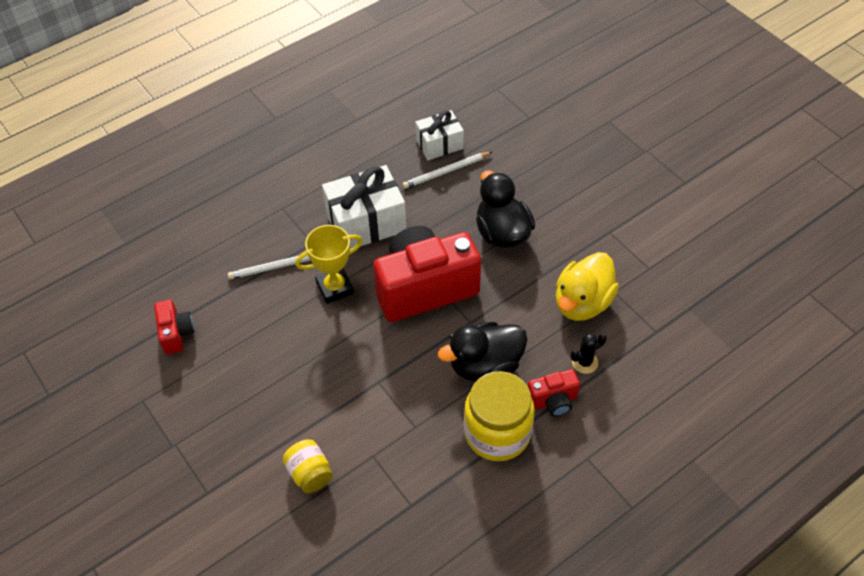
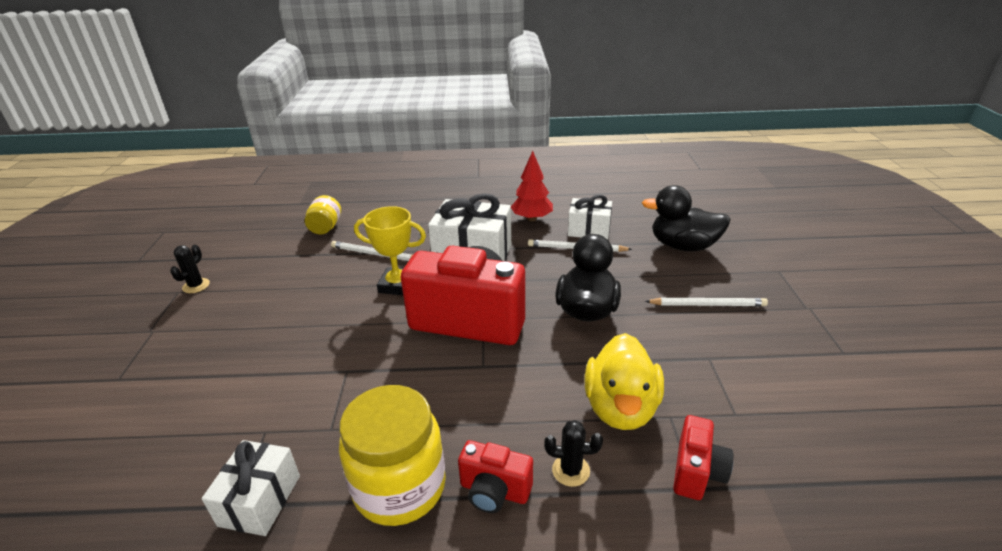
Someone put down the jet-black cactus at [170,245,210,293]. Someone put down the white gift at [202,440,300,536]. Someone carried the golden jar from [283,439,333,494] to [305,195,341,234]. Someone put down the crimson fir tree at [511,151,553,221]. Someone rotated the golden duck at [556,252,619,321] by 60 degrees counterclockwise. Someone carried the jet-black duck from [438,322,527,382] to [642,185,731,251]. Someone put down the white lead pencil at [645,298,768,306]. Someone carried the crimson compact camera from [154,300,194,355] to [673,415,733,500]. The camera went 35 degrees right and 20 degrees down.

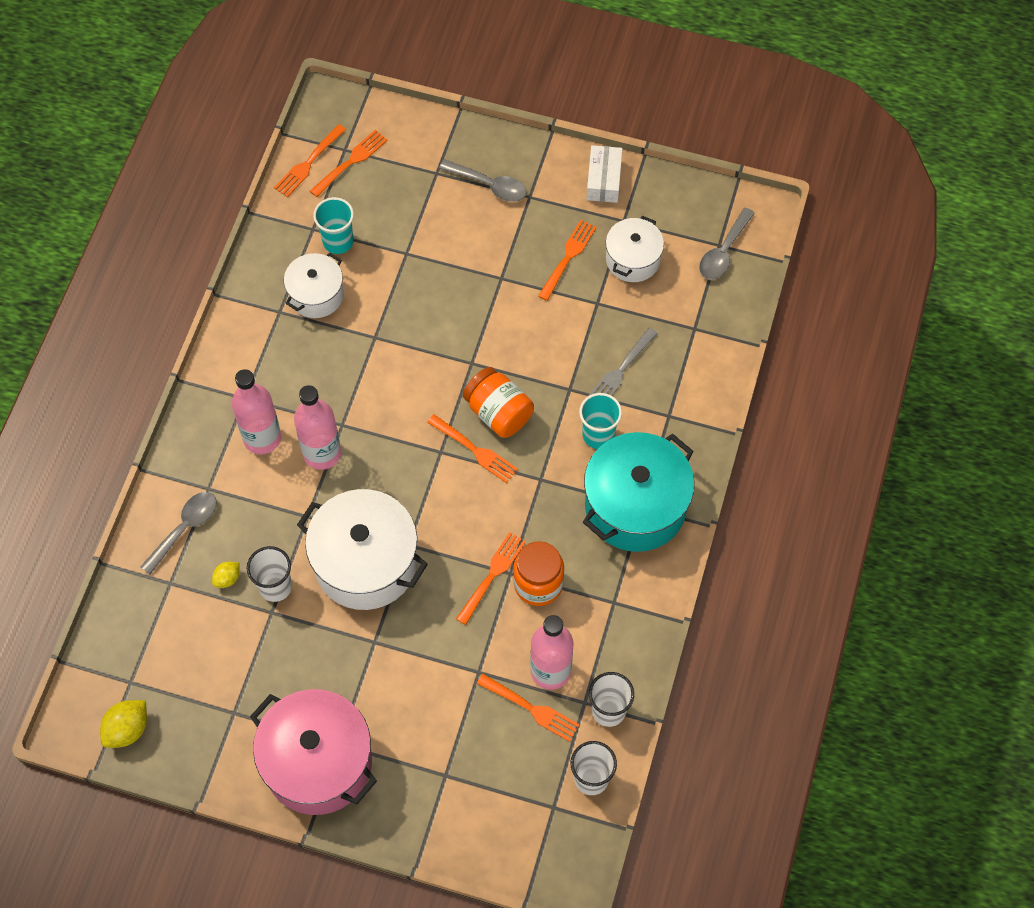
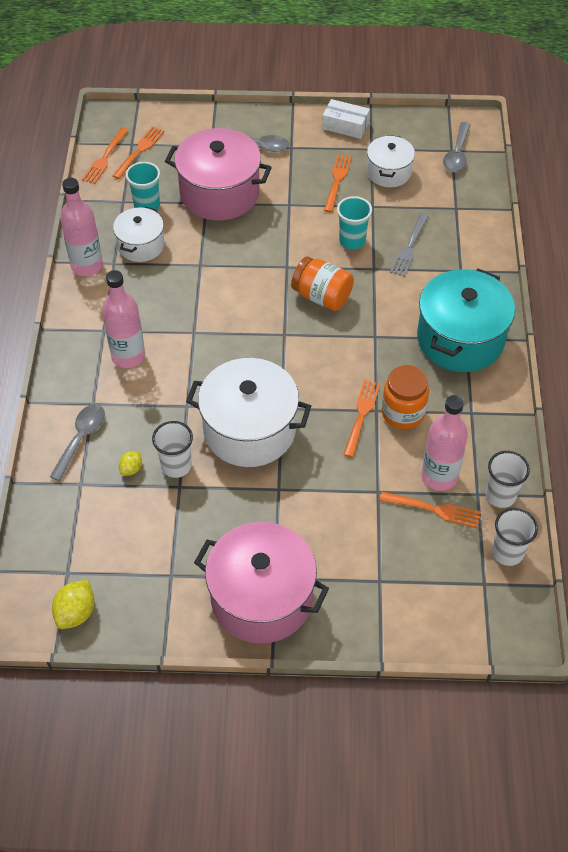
Someone carried the rose-pink flask from [294,385,341,470] to [60,178,103,276]. Someone put down the rose-pink pot at [165,128,272,220]. Someone rotated the white package at [586,145,623,203] by 60 degrees counterclockwise. Someone carried the turquoise beaker from [579,393,622,449] to [337,196,372,249]. Someone took away the orange-coloured dinner fork at [427,414,518,483]. The camera went 15 degrees left and 10 degrees down.

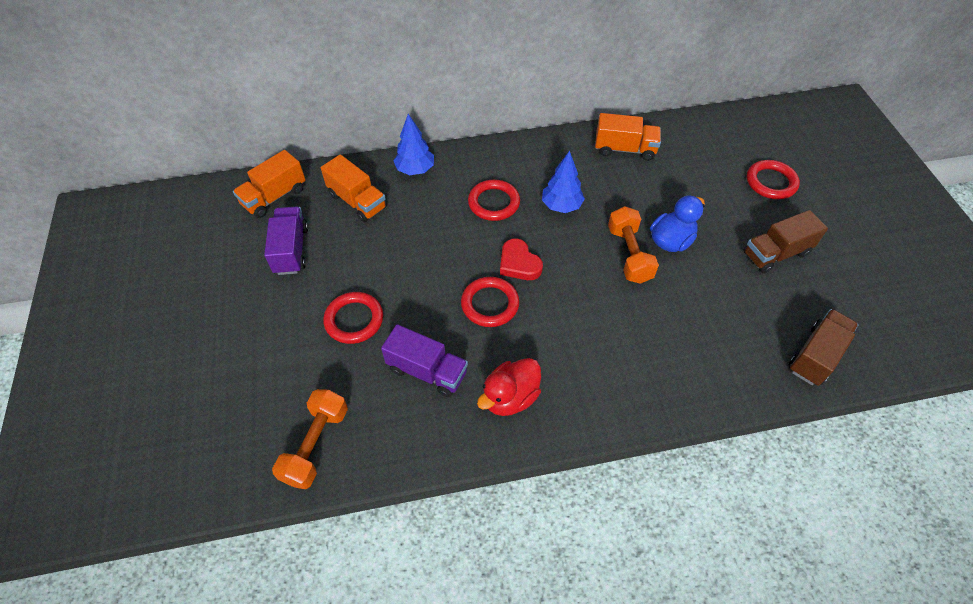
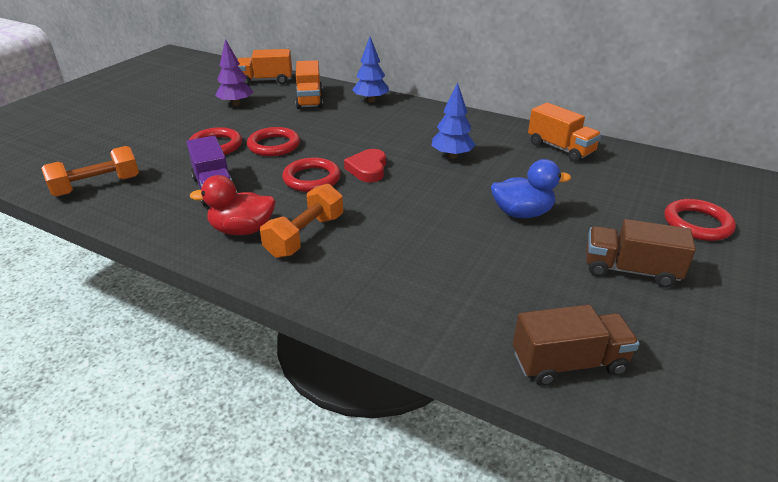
Someone swapped the royal purple toy truck at [264,206,308,275] for the royal purple fir tree at [215,39,253,106]. Someone carried the crimson hoop from [468,180,520,221] to [247,127,300,156]. Someone carried the orange-coloured dumbbell from [608,206,659,284] to [260,184,343,258]. The camera went 40 degrees right and 20 degrees down.

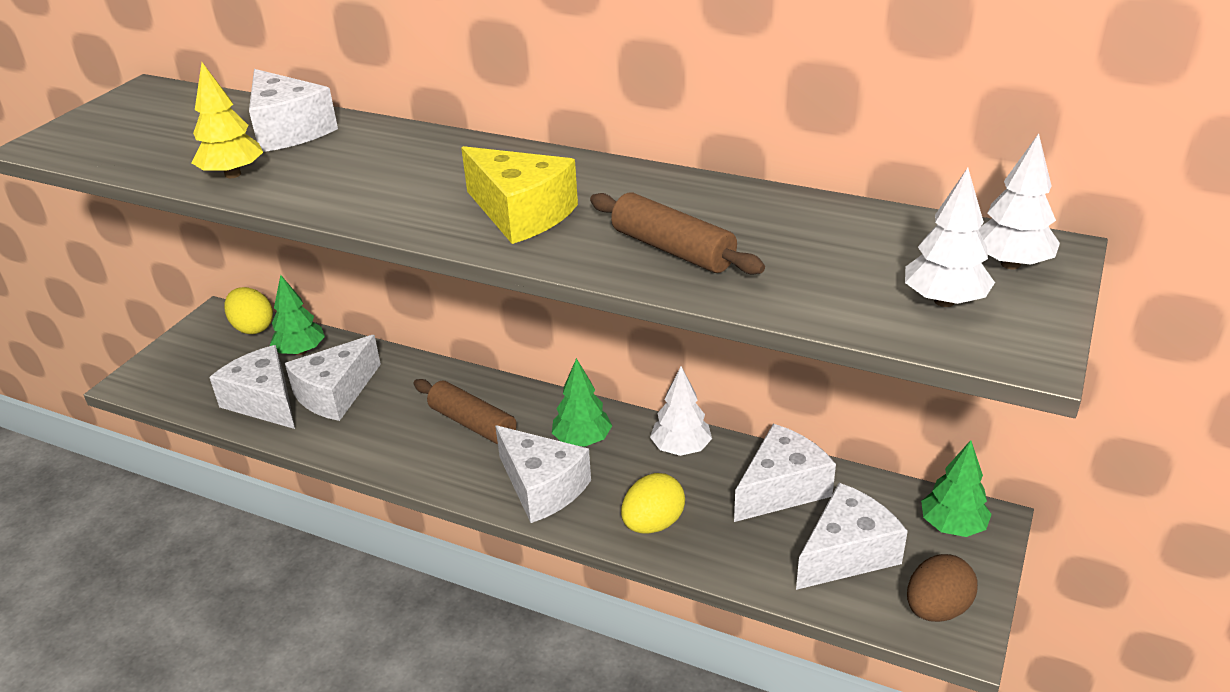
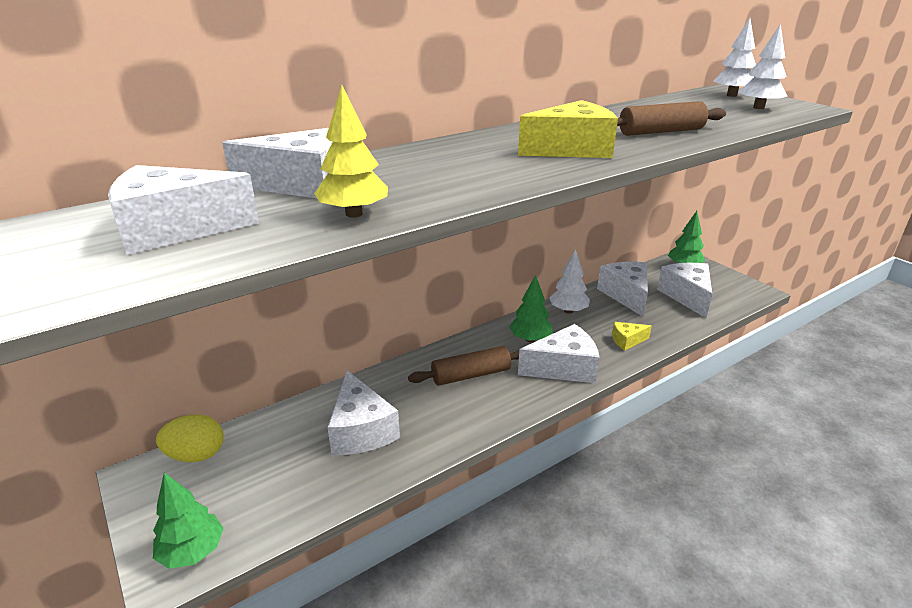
Someone carried the white cheese wedge from [209,345,295,429] to [108,165,259,255]. Someone carried the emerald fir tree from [270,275,325,355] to [153,473,224,569]. Someone swapped the golden egg shape at [621,473,685,534] for the golden cheese wedge at [612,322,652,351]. Someone took away the brown egg shape at [907,554,978,622]. The camera went 60 degrees left and 5 degrees down.

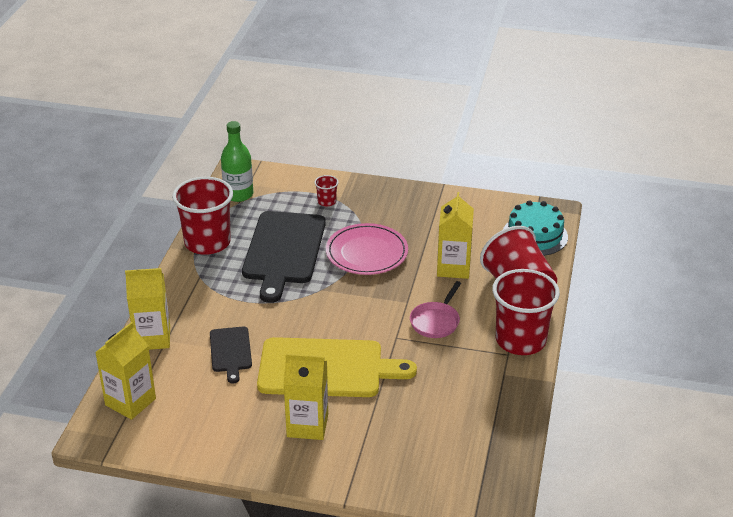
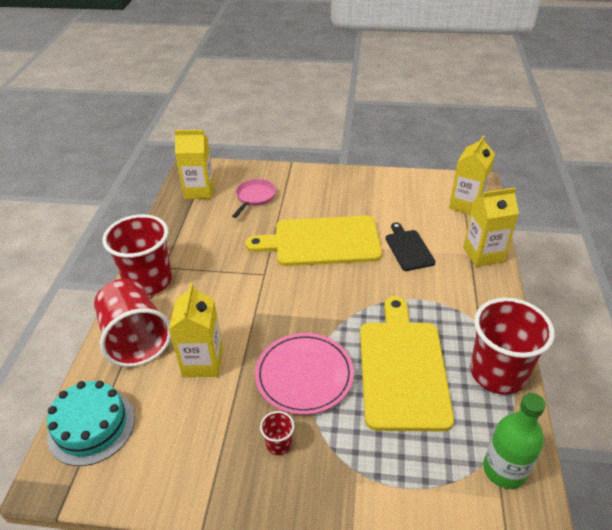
Someone carried the golden carton from [283,353,328,440] to [174,130,214,199]. Someone carried the rose-pink skillet from [410,281,461,338] to [232,179,276,218]. Someone carried the crimson beaker from [314,175,339,206] to [260,411,294,455]. Someone repainted the jet-black bread board at [242,211,326,303], which became the golden bread board at [360,296,454,432]. The camera went 175 degrees right and 5 degrees up.

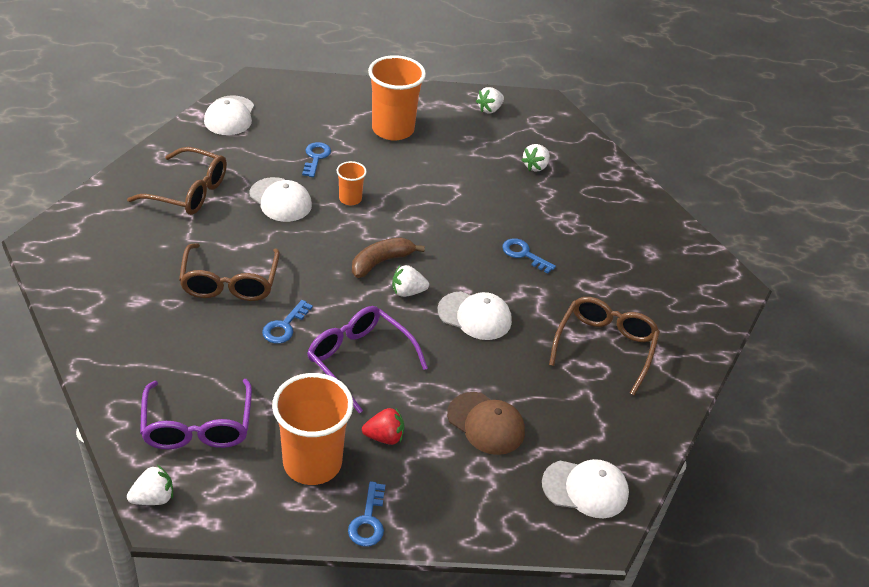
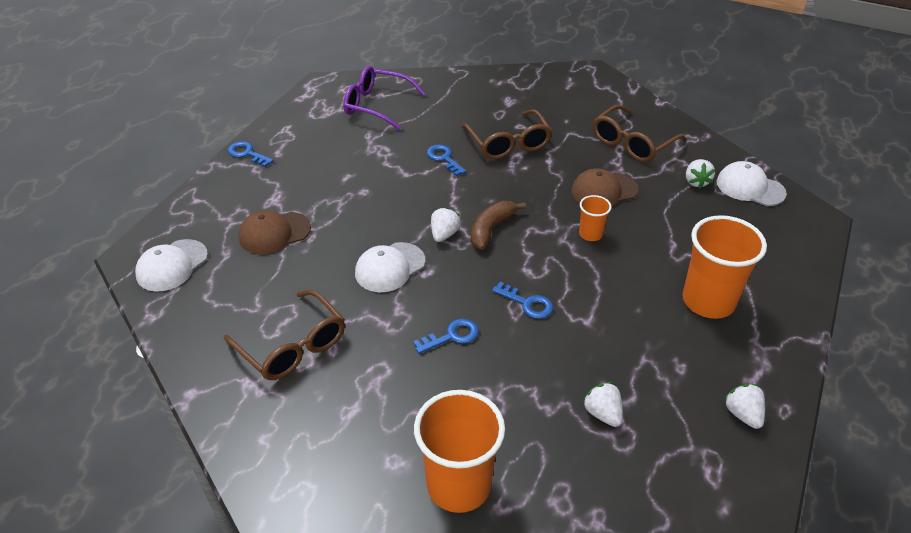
Someone carried the orange-coloured beaker from [272,373,353,485] to [414,390,505,513]. Someone rotated the brown eyeglasses at [179,243,280,301] by 135 degrees counterclockwise. Someone rotated the brown banana at [352,238,425,278] by 135 degrees counterclockwise. Someone carried the cobalt key from [302,142,331,177] to [492,282,553,319]. Someone repainted the white peaked cap at [250,177,312,222], which became the brown peaked cap at [571,168,638,207]. Someone carried the white toy strawberry from [127,465,173,505] to [686,159,715,189]. Someone took away the royal purple eyeglasses at [307,306,428,413]. Someone took away the crimson toy strawberry at [362,408,405,445]. The camera went 120 degrees right and 0 degrees up.

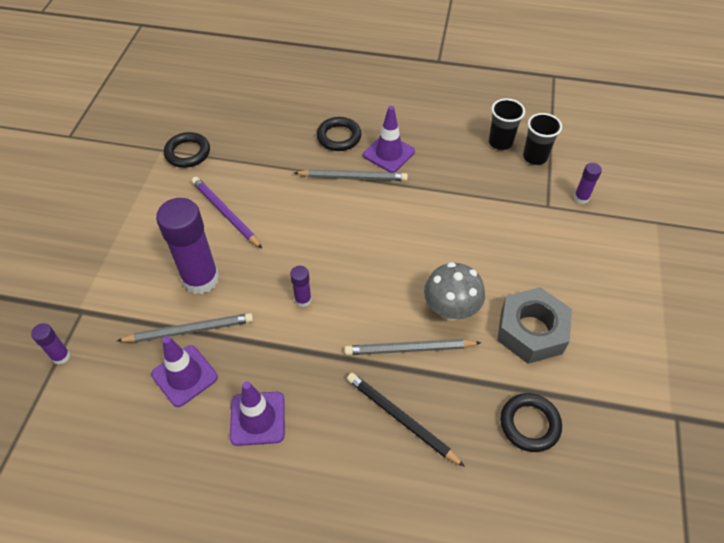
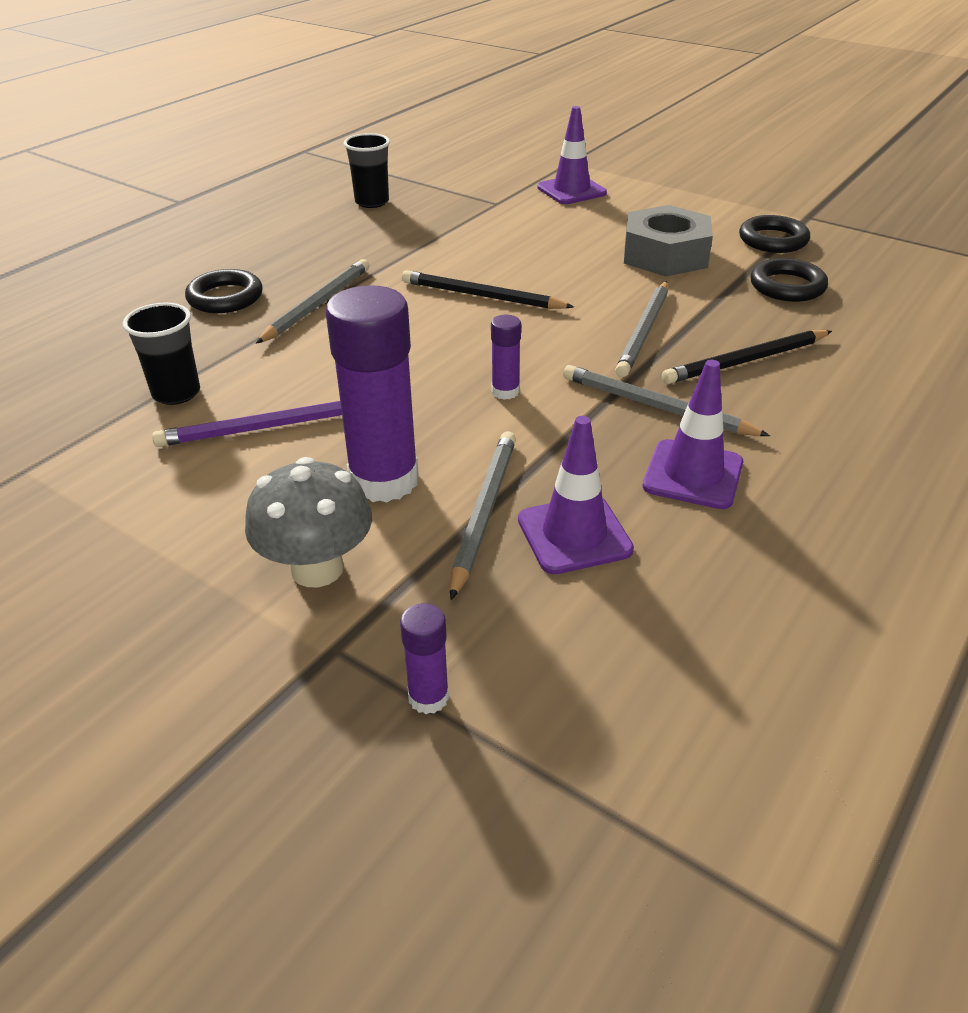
Someone carried the jet-black beaker from [523,113,562,165] to [123,303,200,405]. Someone carried the gray fungus from [424,262,485,321] to [245,457,372,587]. Someone put down the jet-black lead pencil at [402,270,574,309]. Someone carried the royal purple traffic cone from [363,106,415,173] to [537,106,607,204]. Someone put down the gray lead pencil at [563,365,770,436]. Someone carried the jet-black hoop from [164,132,210,168] to [739,215,810,253]. Someone took away the royal purple glue stick at [574,163,602,204]. The camera went 65 degrees left and 15 degrees down.

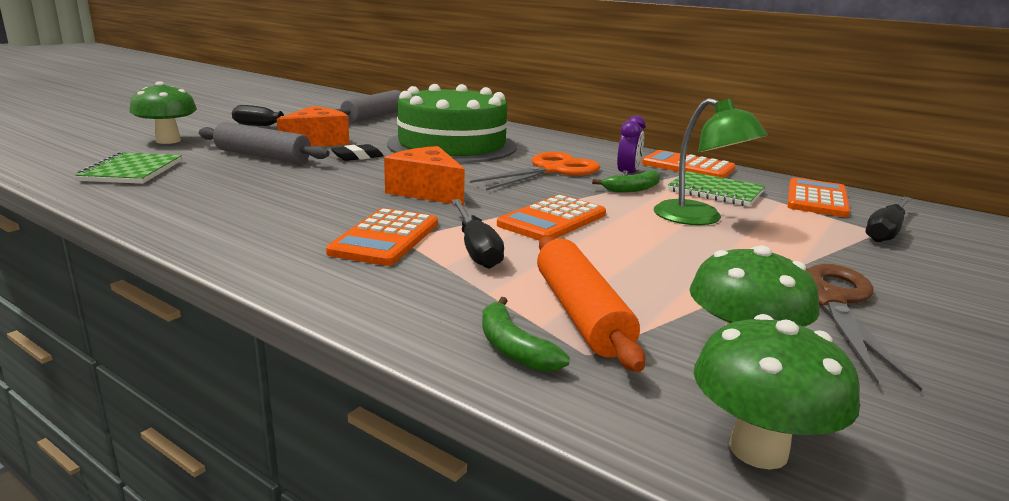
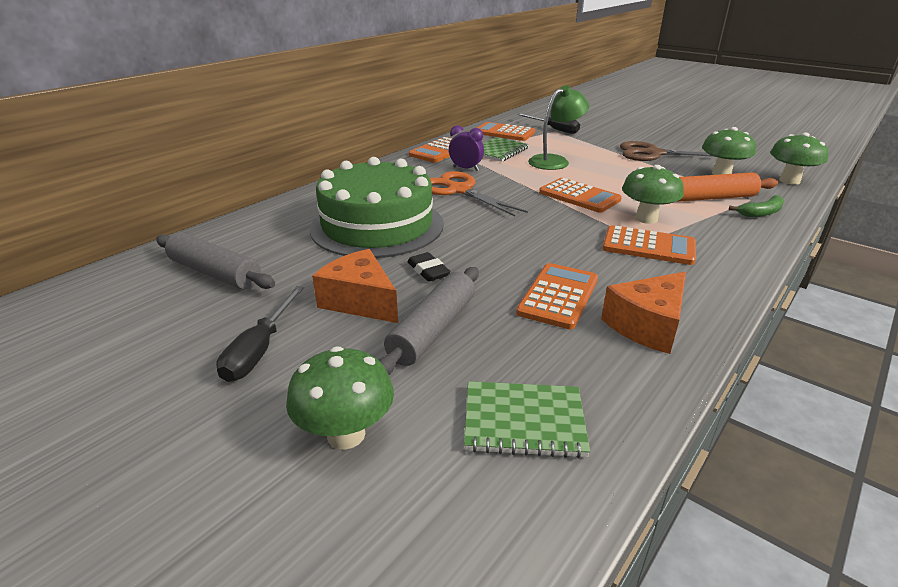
Someone put down the orange-coloured adding machine at [516,263,598,329]. Someone carried the orange-coloured cheese wedge from [384,146,465,206] to [601,272,686,354]. Someone swapped the jet-black flat screwdriver at [451,199,504,269] for the emerald fungus at [622,165,684,224]. Someone took away the emerald banana at [592,170,660,193]. The camera went 85 degrees left and 10 degrees up.

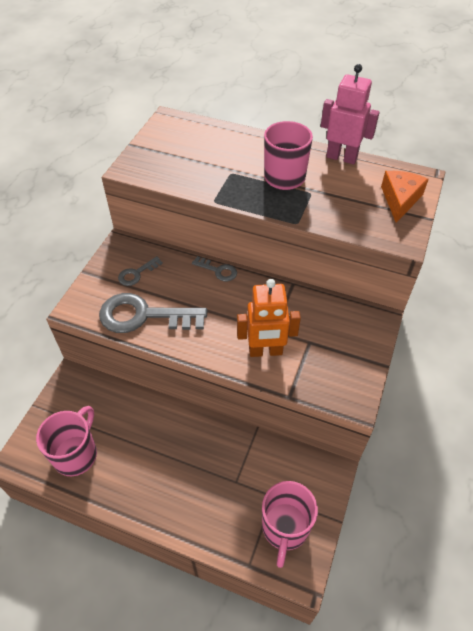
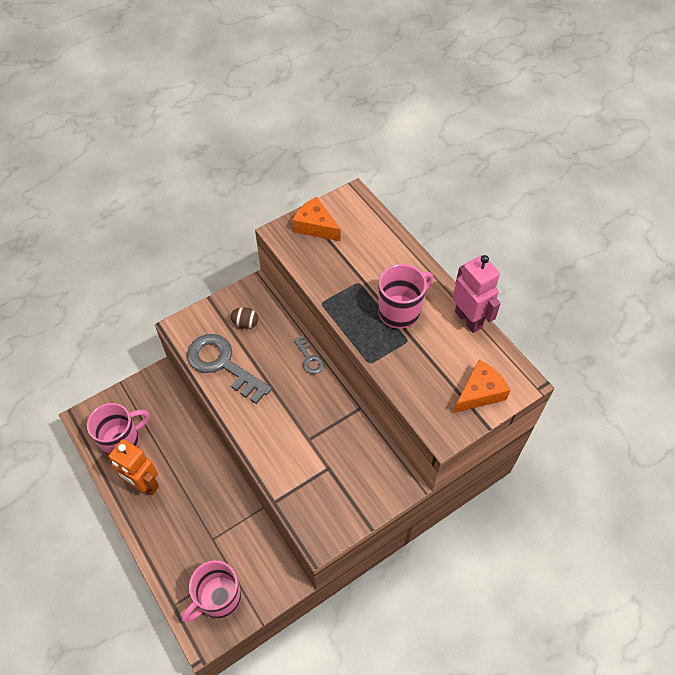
Someone carried the orange-coloured robot figure from [237,279,301,357] to [107,439,159,496]. Someone swapped the gray key at [118,256,163,286] for the brown egg shape at [230,307,258,329]. Someone put down the orange-coloured cheese wedge at [292,197,341,241]. The camera went 35 degrees right and 5 degrees up.

